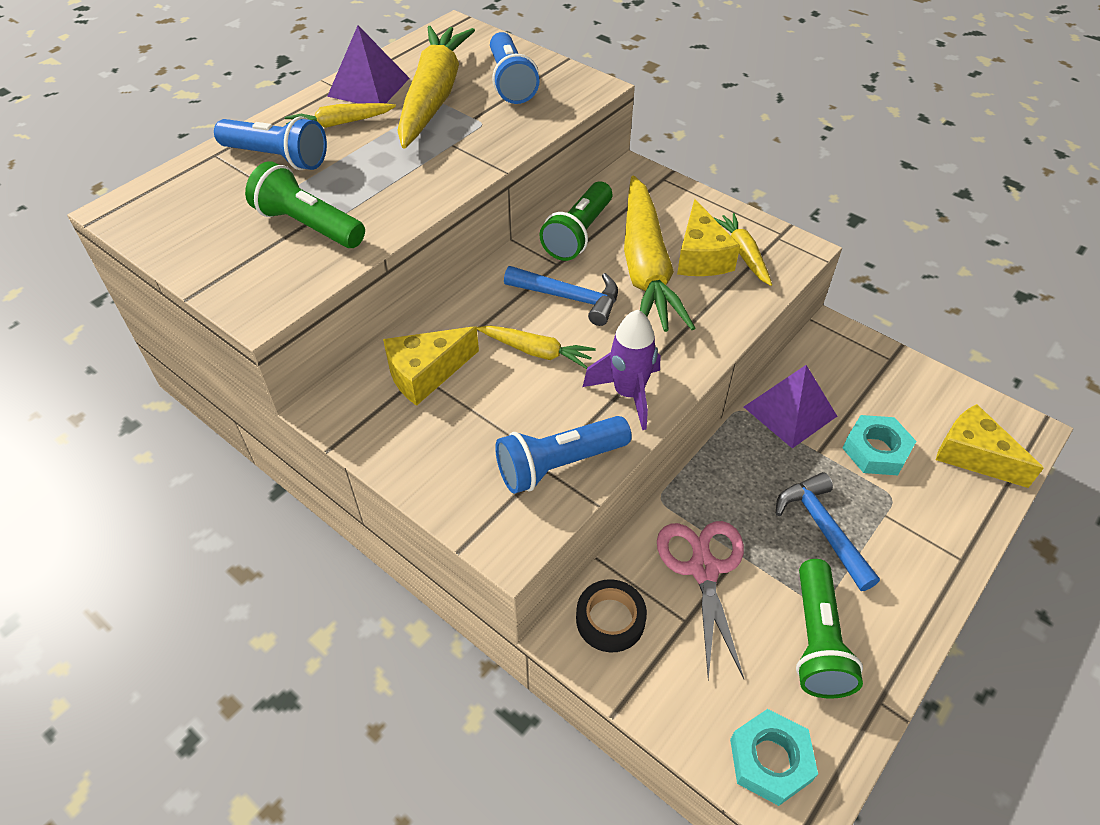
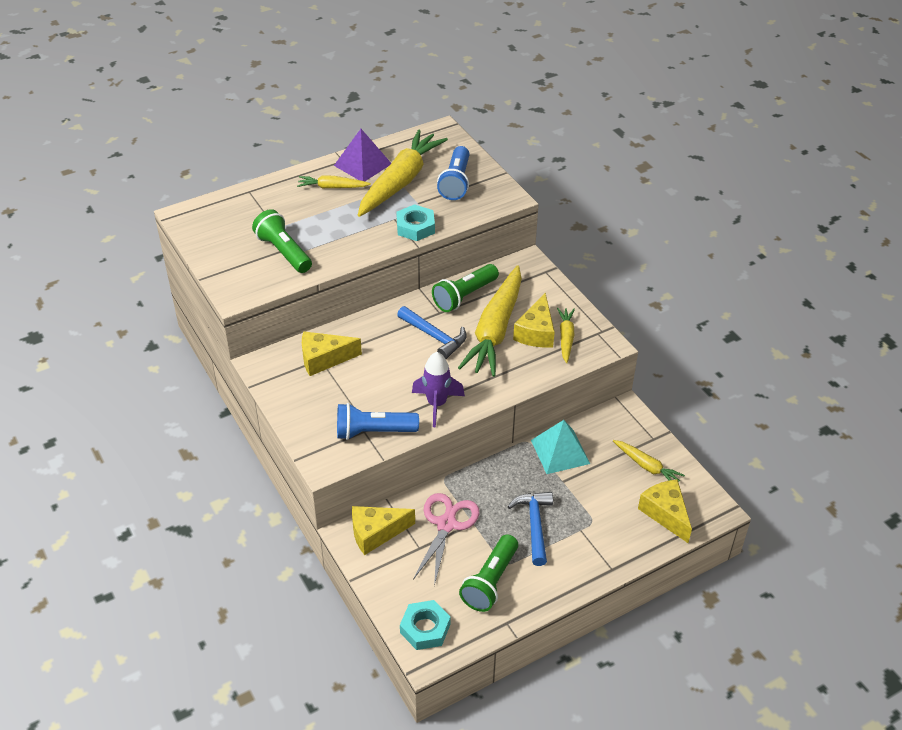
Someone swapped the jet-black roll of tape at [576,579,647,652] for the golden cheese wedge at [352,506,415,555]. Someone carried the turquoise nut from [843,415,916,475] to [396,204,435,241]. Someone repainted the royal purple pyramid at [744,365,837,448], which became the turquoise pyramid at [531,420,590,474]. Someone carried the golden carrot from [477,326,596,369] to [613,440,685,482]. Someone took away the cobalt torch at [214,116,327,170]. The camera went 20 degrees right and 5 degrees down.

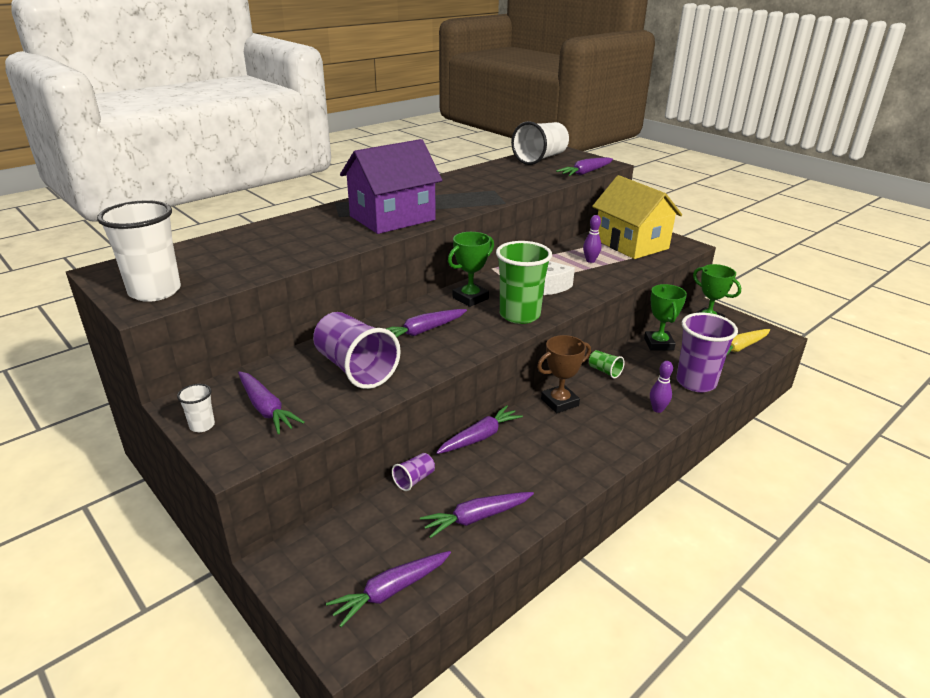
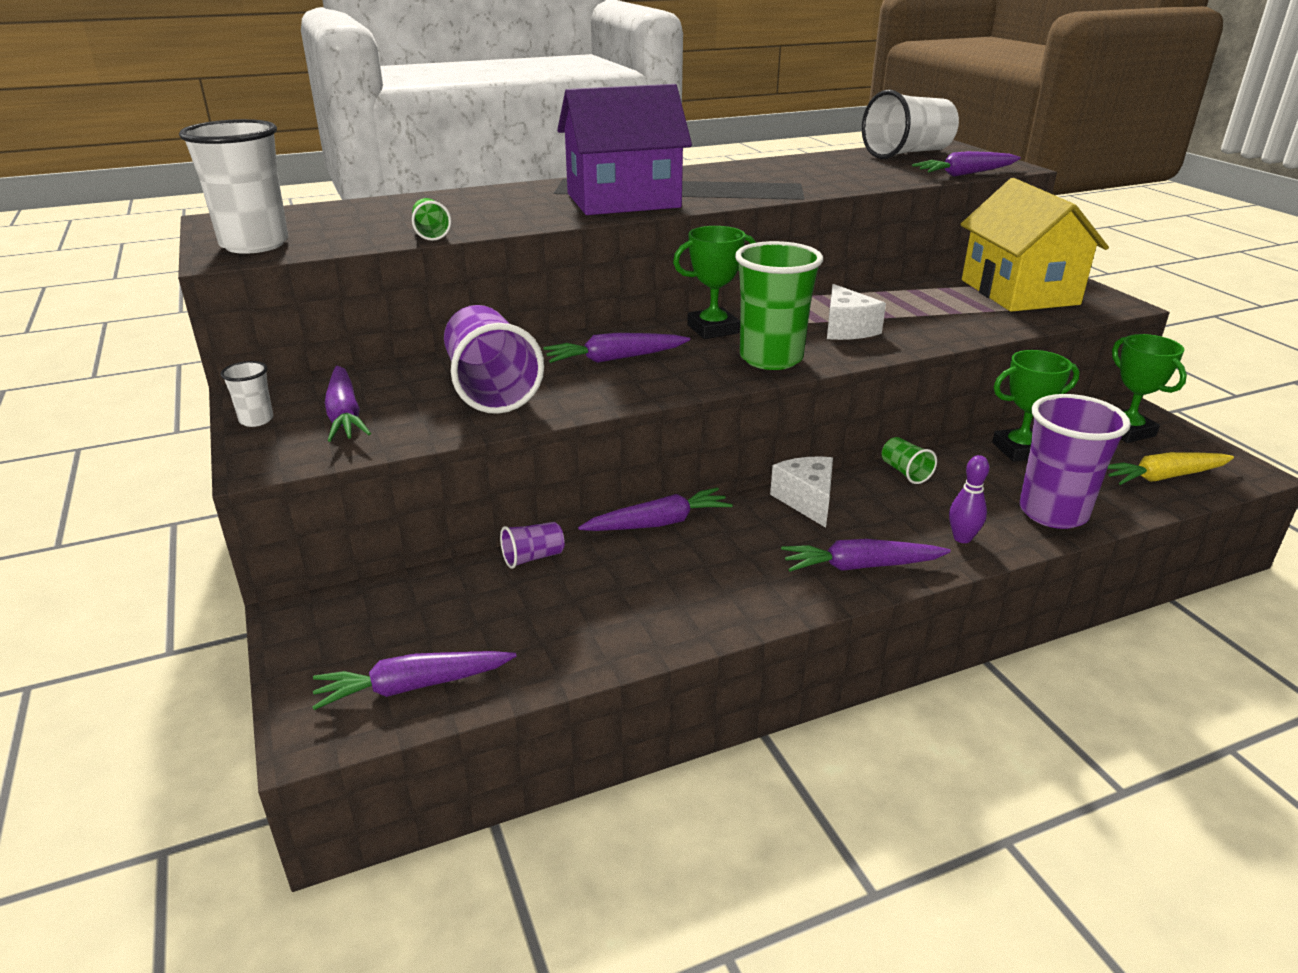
Someone put down the emerald beaker at [412,198,451,241]. Someone swapped the brown award cup at [537,335,591,413] for the white cheese wedge at [770,456,833,528]. Someone carried the royal purple carrot from [420,492,534,538] to [781,539,951,572]. Someone rotated the emerald award cup at [644,284,687,351] by 60 degrees clockwise. Someone took away the royal purple skittle at [583,215,602,263]. The camera went 20 degrees right and 0 degrees up.

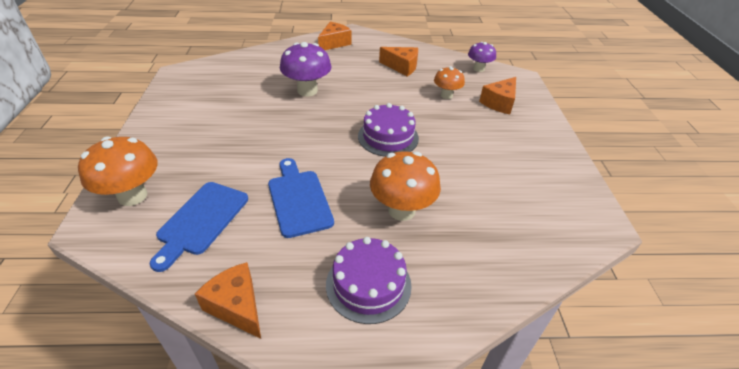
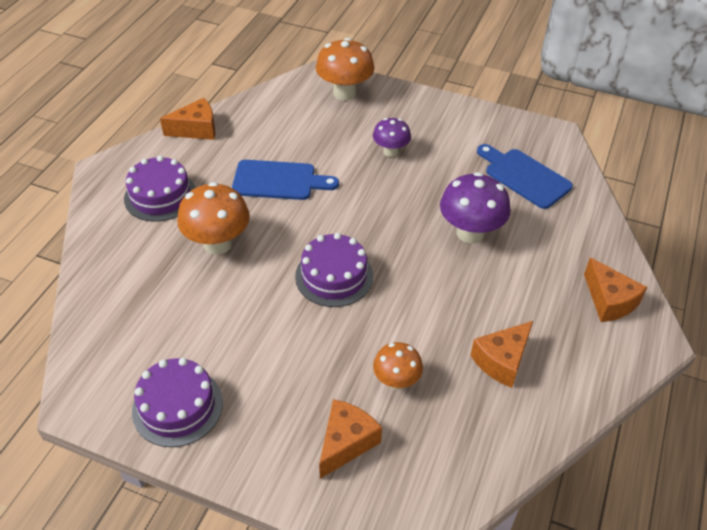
Someone put down the royal purple cake at [132,358,223,447]. Someone rotated the orange-coloured cheese wedge at [479,77,516,114] by 60 degrees clockwise. Someone carried the royal purple fungus from [468,42,496,72] to [373,118,411,157]. Someone carried the cobalt bread board from [150,182,248,272] to [477,144,573,209]. The camera went 115 degrees right and 5 degrees up.

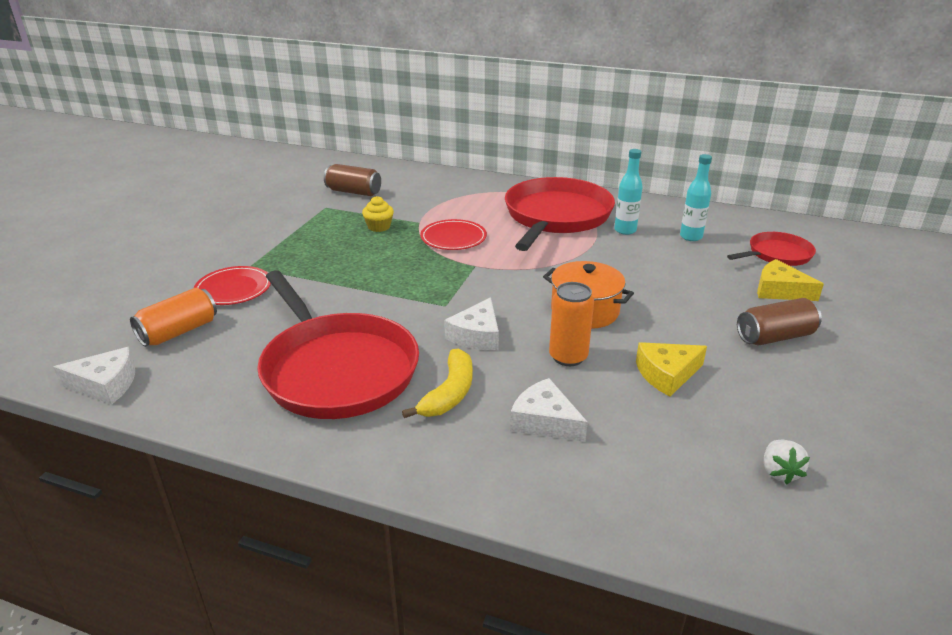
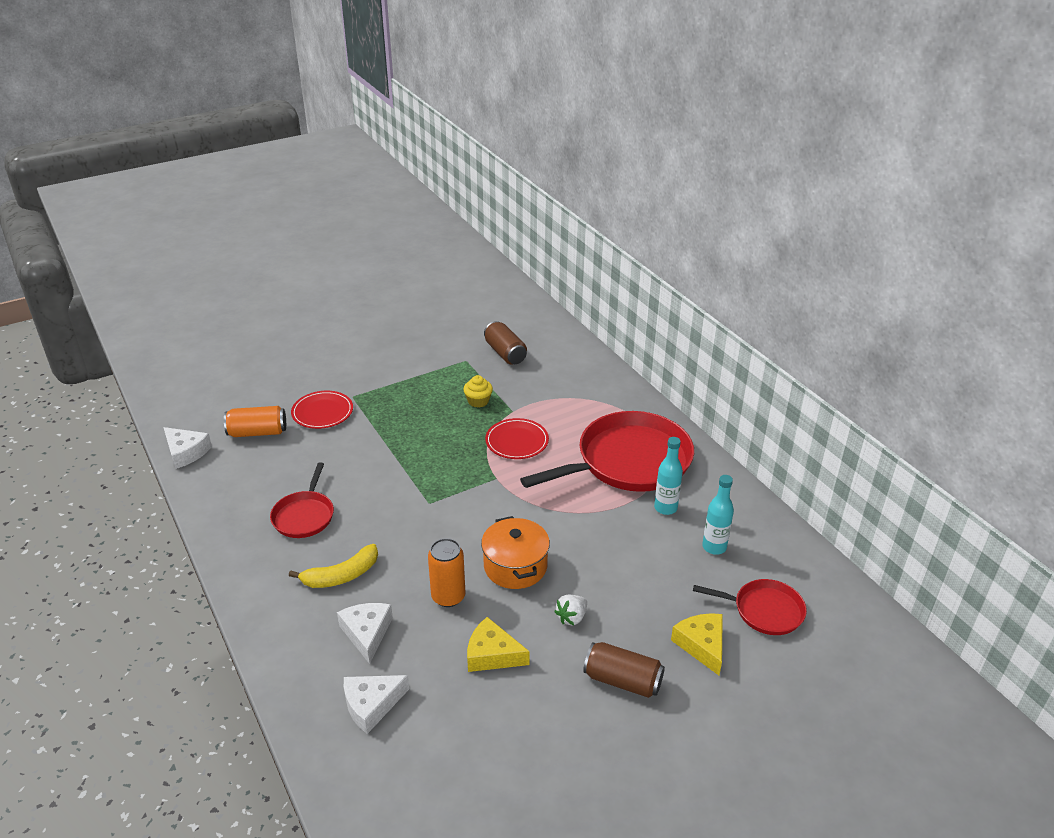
Someone scaled the crimson skillet at [257,270,419,419] by 0.51. Someone carried the white cheese wedge from [444,297,499,350] to [344,675,410,734]. Someone carried the white toy strawberry from [764,440,810,485] to [554,595,587,625]. The camera went 40 degrees right and 5 degrees up.

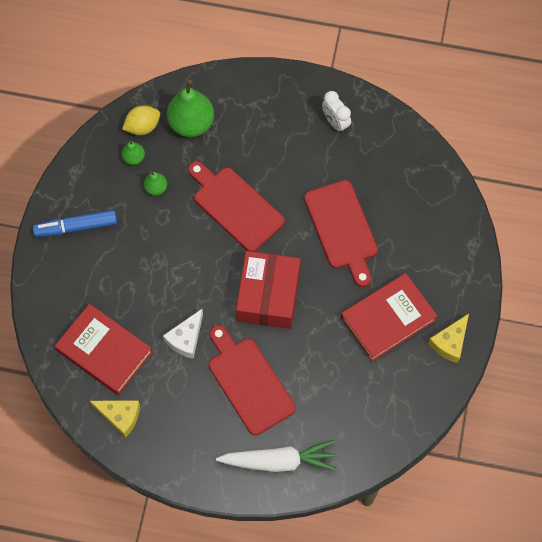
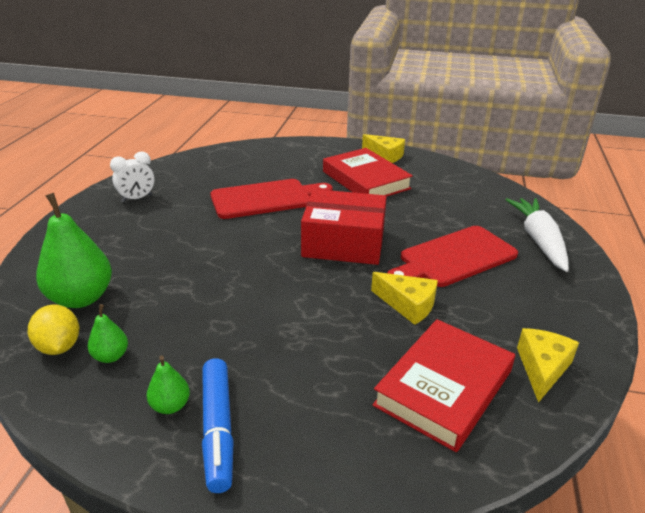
Someone carried the emerald pear fruit from [144,171,167,196] to [147,356,190,414]. Someone repainted the white cheese wedge at [163,309,203,359], which became the golden cheese wedge at [371,272,438,325]. Someone took away the crimson bread board at [188,161,285,252]. The camera went 90 degrees left and 35 degrees down.

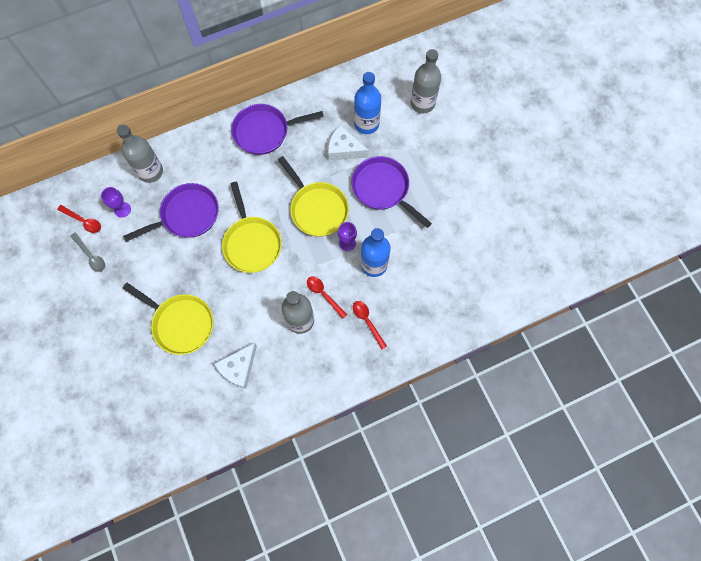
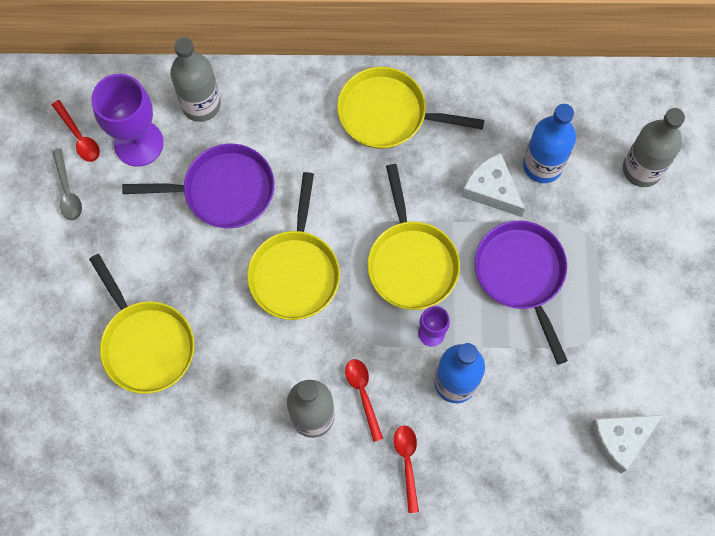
Someone scaled the royal purple goblet at [101,187,131,218] by 1.94. Someone repainted the royal purple skillet at [231,104,324,155], which became the golden skillet at [337,67,484,149]. Someone carried the white cheese wedge from [215,343,257,388] to [591,415,663,473]. The camera went 25 degrees right and 0 degrees up.

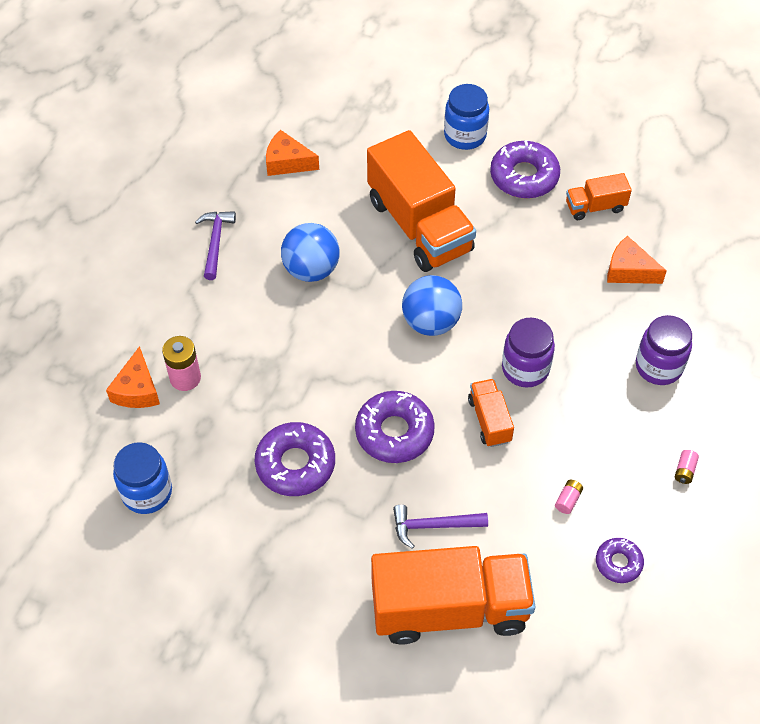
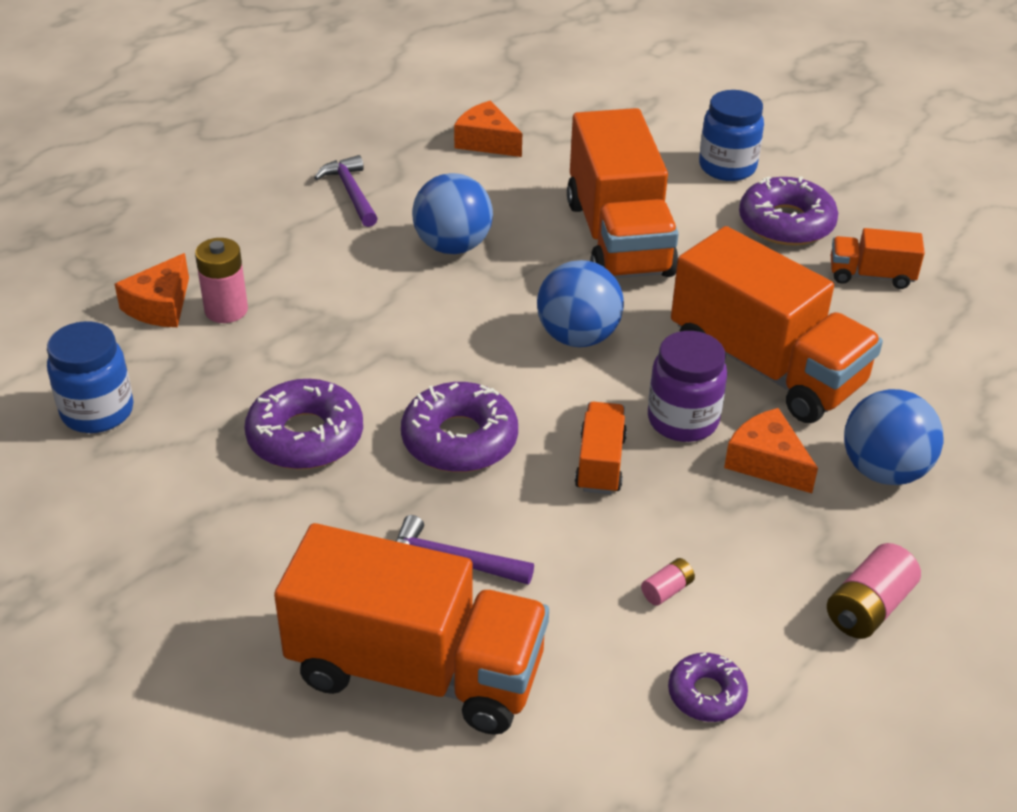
Someone rotated the royal purple claw hammer at [195,211,236,280] by 45 degrees counterclockwise. Someone put down the orange-coloured toy truck at [671,226,883,423]. Someone carried the orange-coloured cheese wedge from [607,236,667,284] to [724,408,818,493]. Someone scaled the rose-pink power cell at [675,450,699,484] by 1.88. Someone swapped the royal purple jar at [636,315,692,385] for the cobalt ball at [844,389,943,485]. The camera went 20 degrees right and 15 degrees down.

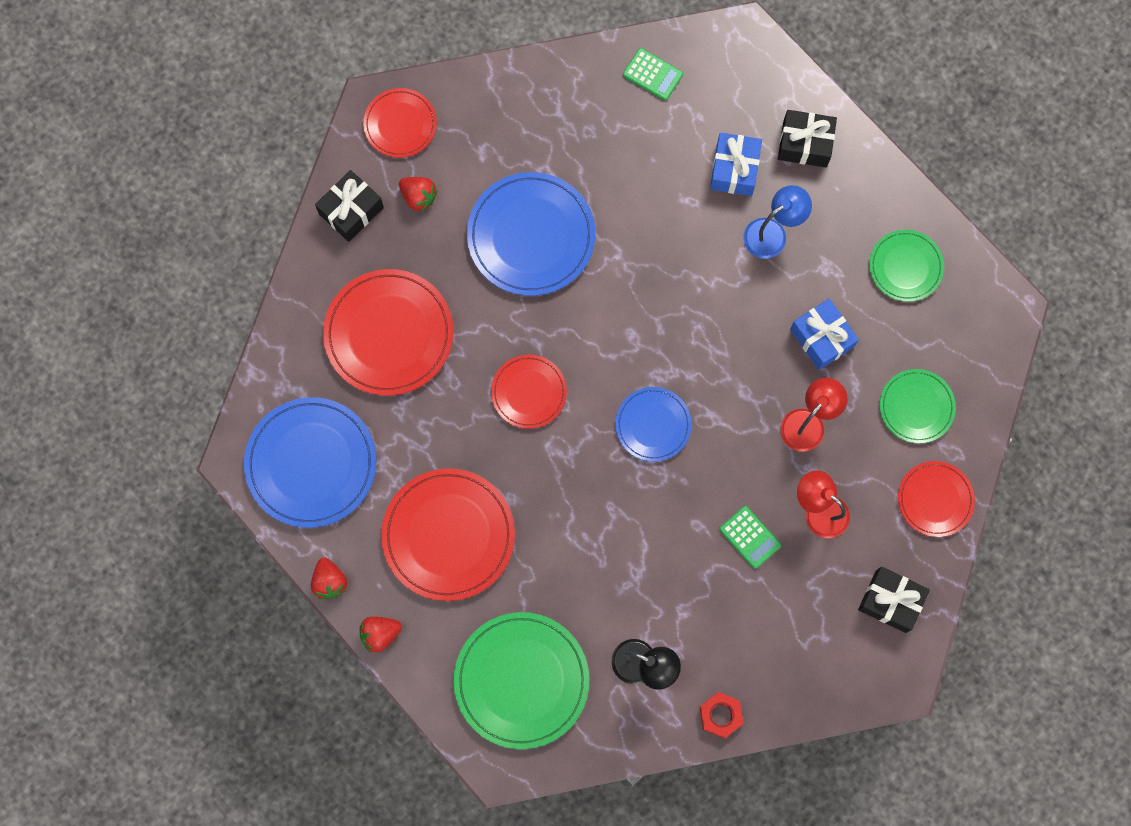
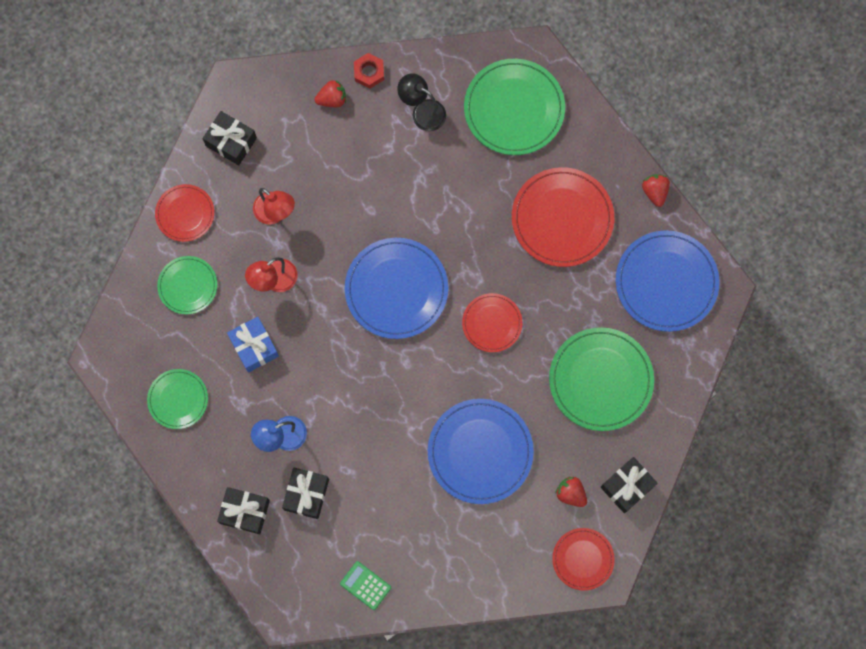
Someone repainted the cobalt gift at [710,133,762,196], which became the jet-black gift at [282,468,329,519]. Someone carried the crimson toy strawberry from [359,617,402,653] to [315,80,346,107]. Someone scaled the cobalt flat dish at [615,387,692,462] by 1.73. Someone repainted the crimson flat dish at [323,269,454,396], which became the emerald flat dish at [549,327,654,431]. Someone took away the emerald adding machine at [719,506,781,569]. The camera went 175 degrees left and 0 degrees up.

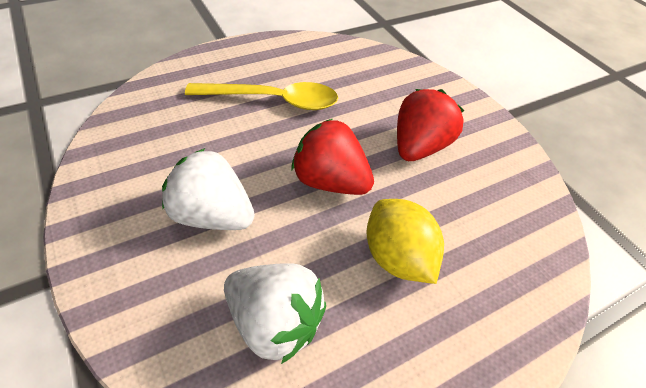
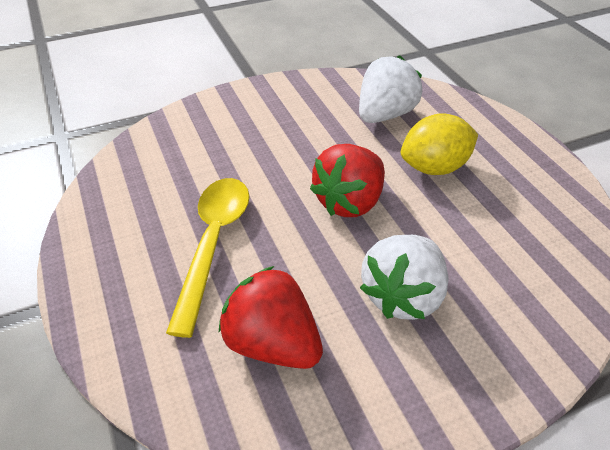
Someone carried the crimson toy strawberry from [397,89,465,161] to [219,266,323,369]. Someone carried the white toy strawberry from [224,263,326,364] to [359,55,422,123]. The camera went 80 degrees left and 5 degrees down.

